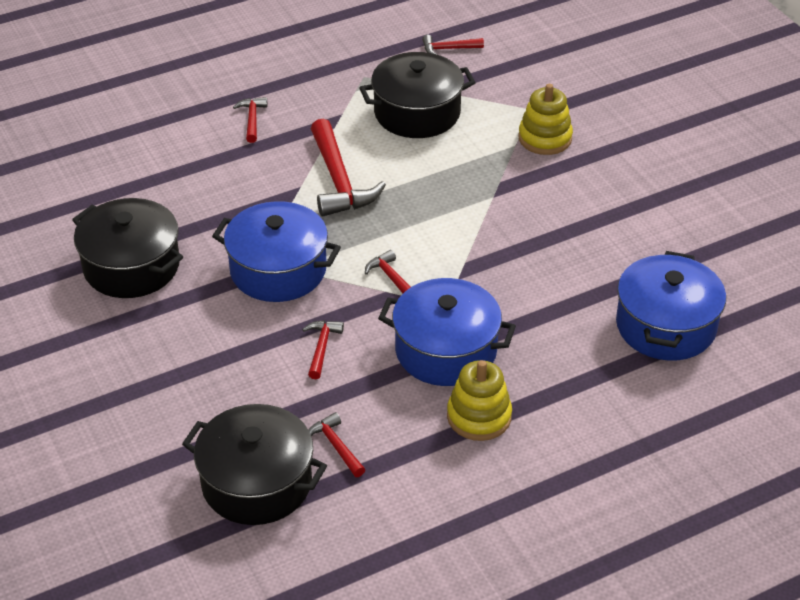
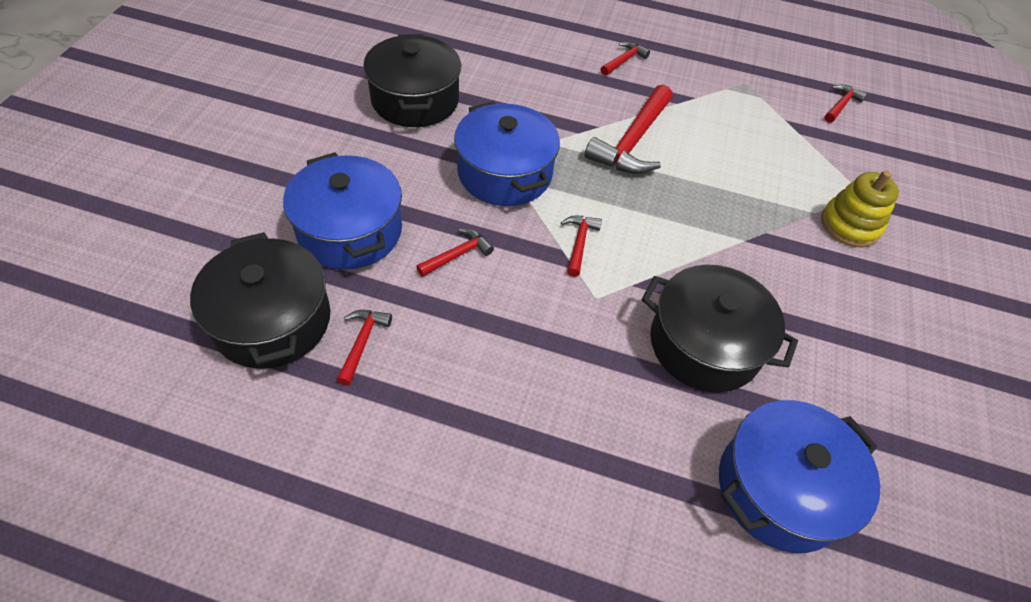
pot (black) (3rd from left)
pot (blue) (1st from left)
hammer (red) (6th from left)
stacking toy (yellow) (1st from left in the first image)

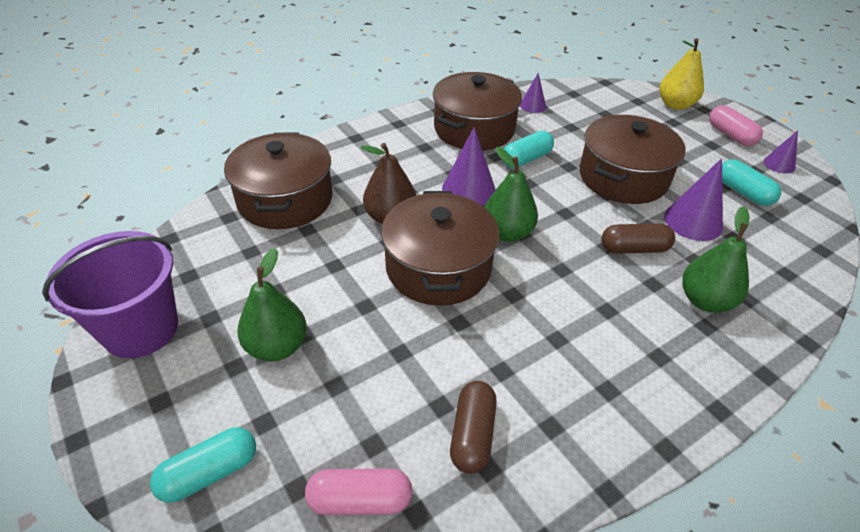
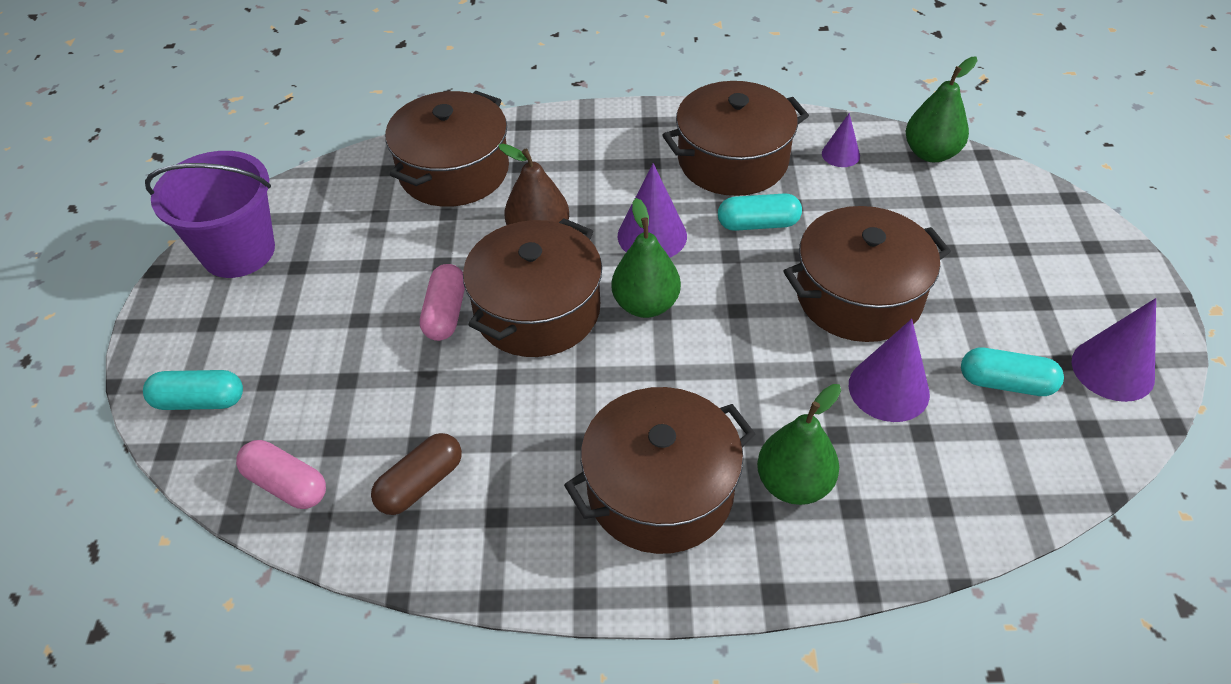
pear (green) (3rd from left)
capsule (brown) (2nd from left in the first image)
pear (yellow)
capsule (pink) (2nd from left)
capsule (turquoise) (3rd from left)
cone (purple) (4th from left)
pot (brown) (3rd from left)

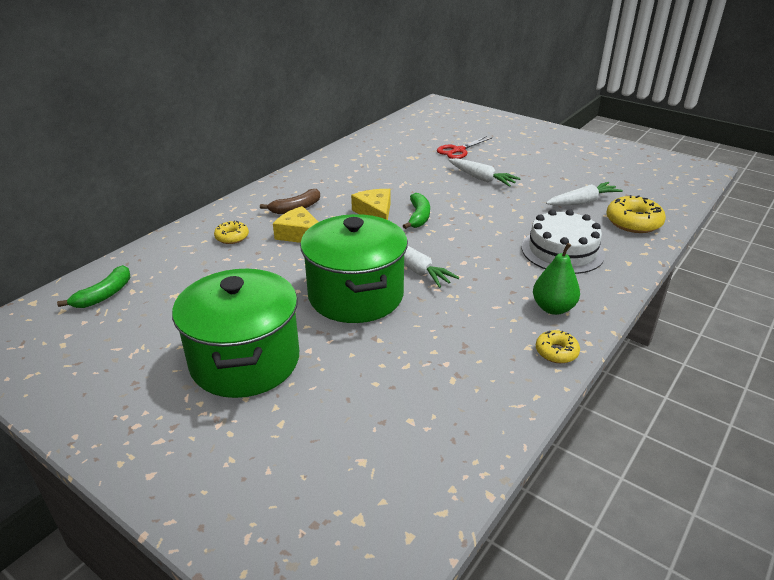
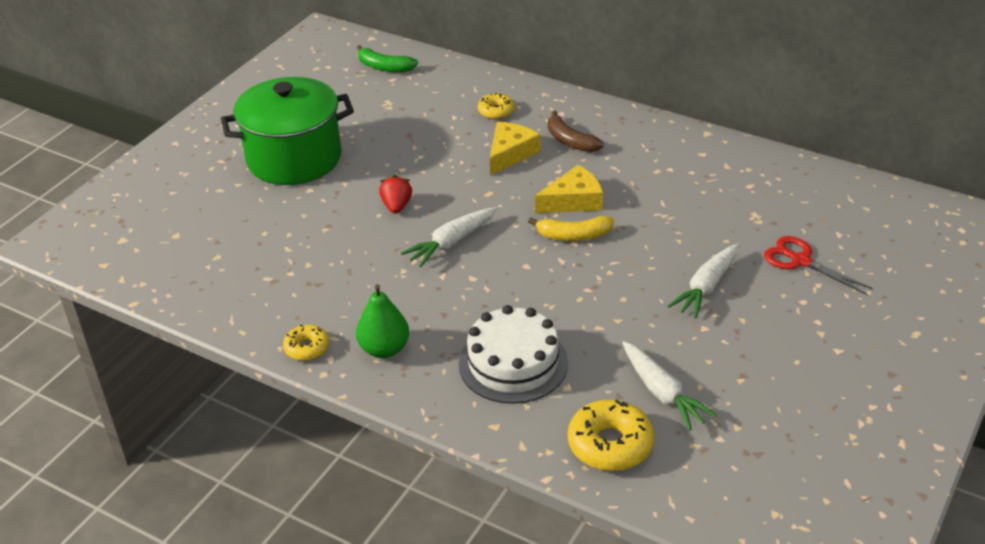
strawberry (red)
banana (yellow)

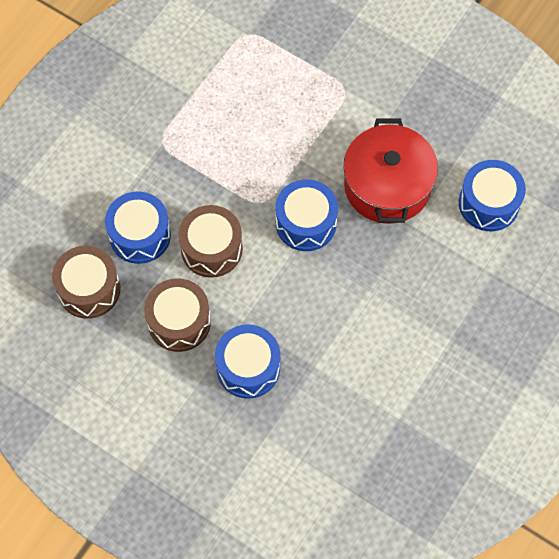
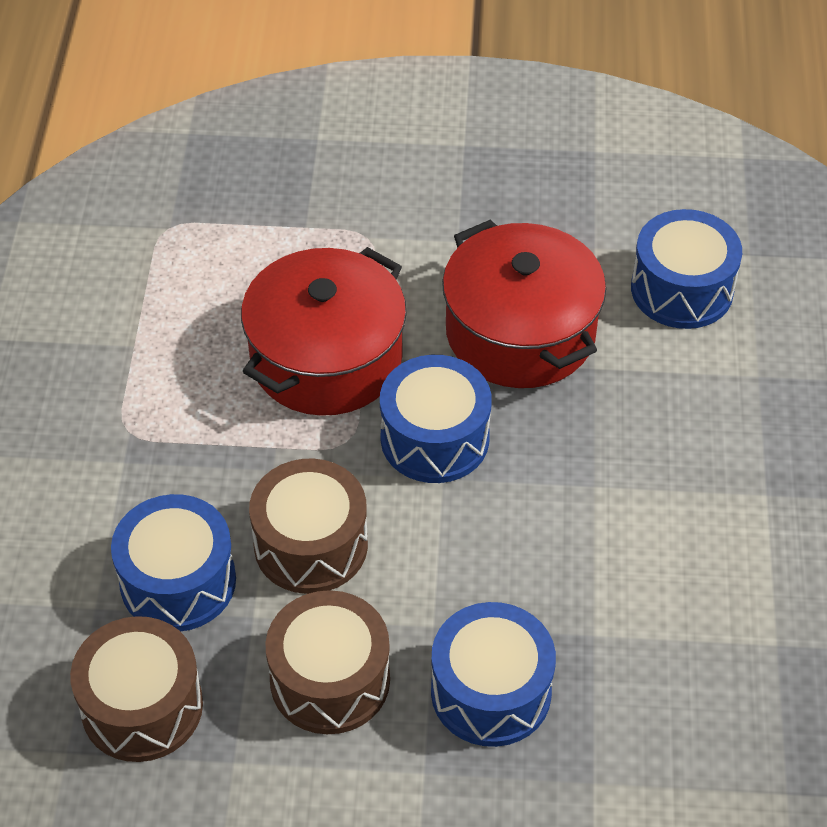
pot (red) (1st from left)

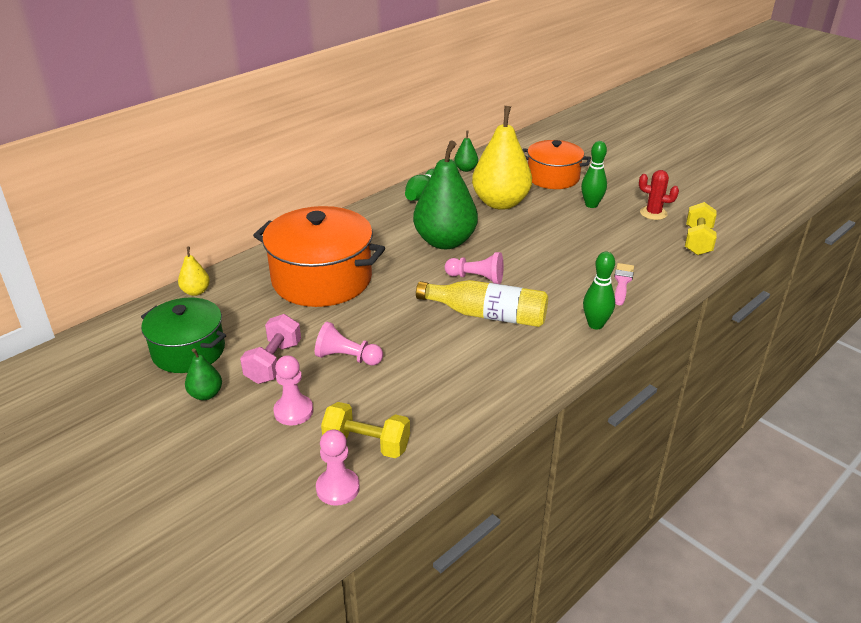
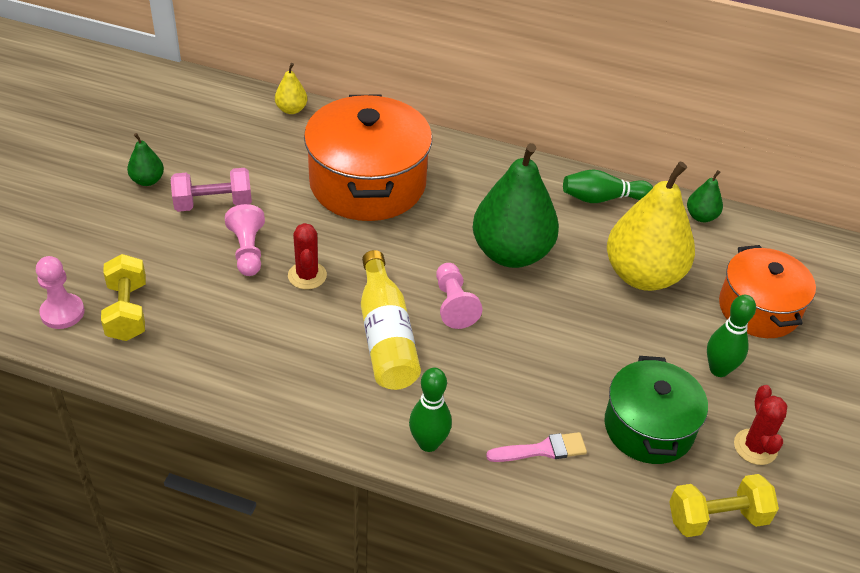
pot (green)
pawn (pink) (1st from left in the first image)
cactus (red) (1st from left)

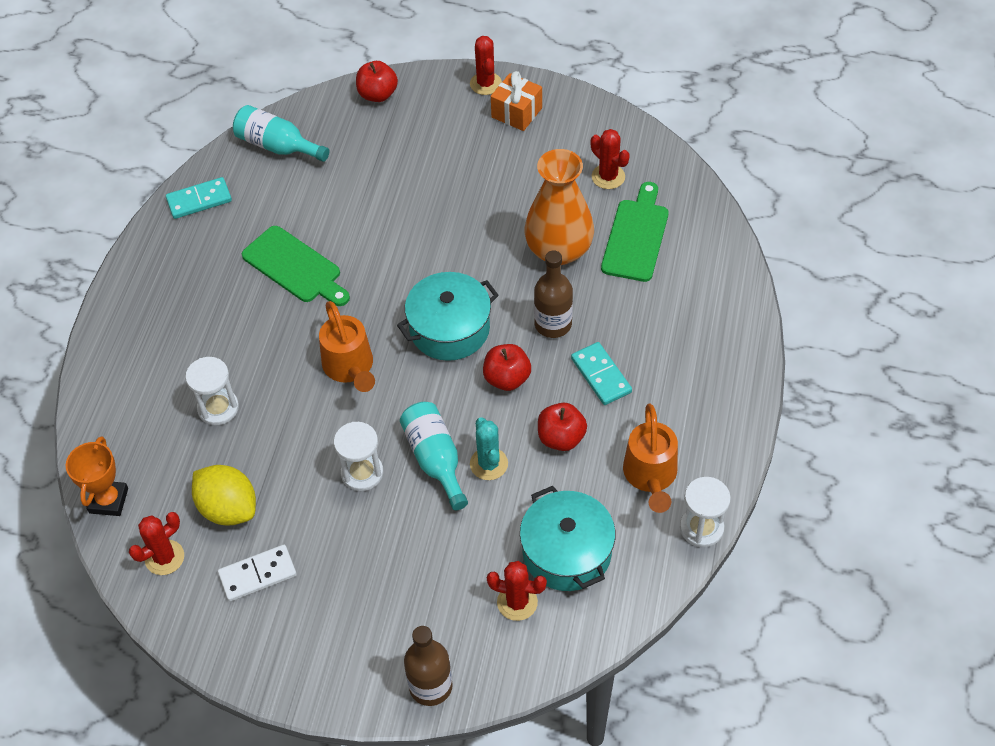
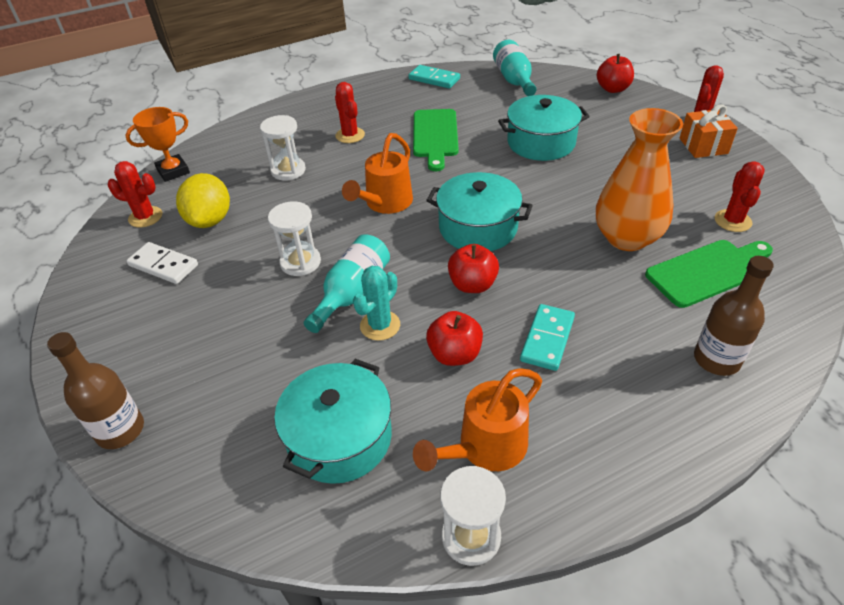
cactus (red) (2nd from left)
bottle (brown) (2nd from left)
pot (turquoise) (3rd from left)

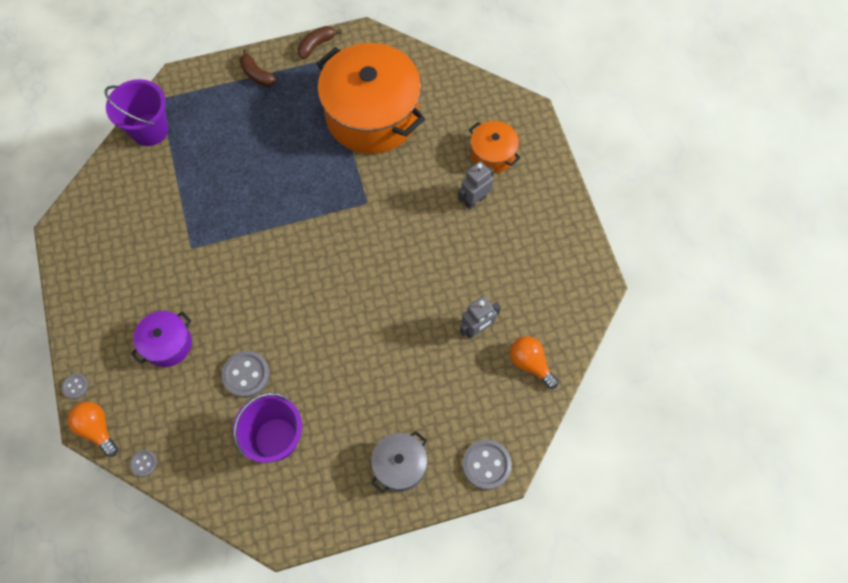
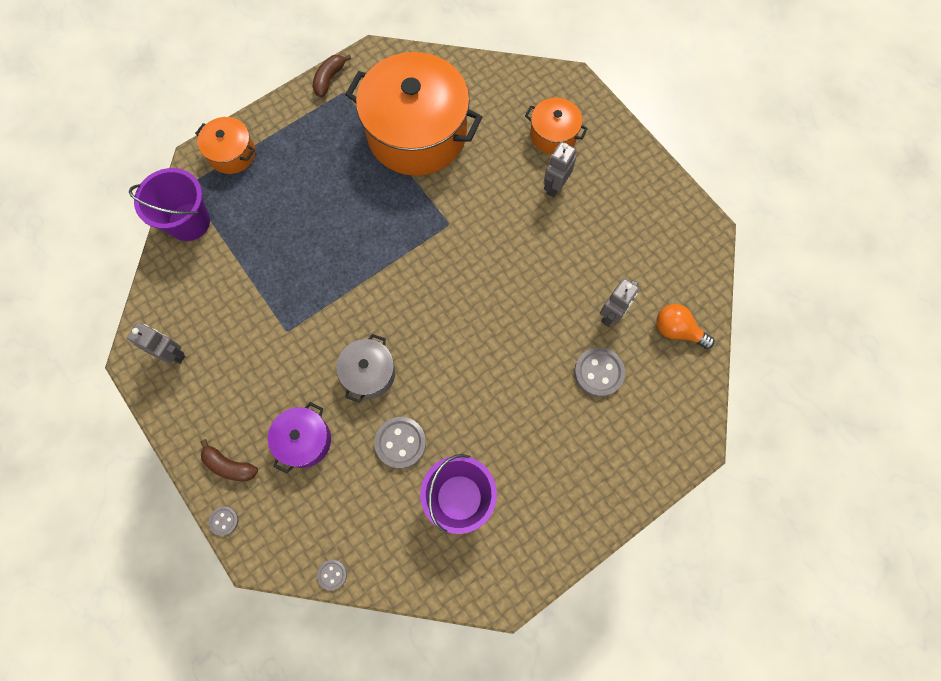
light bulb (orange) (1st from left in the first image)
banana (brown) (1st from left)
pot (grey)
button (grey) (4th from left)
robot (grey) (1st from left)
pot (orange) (1st from left)

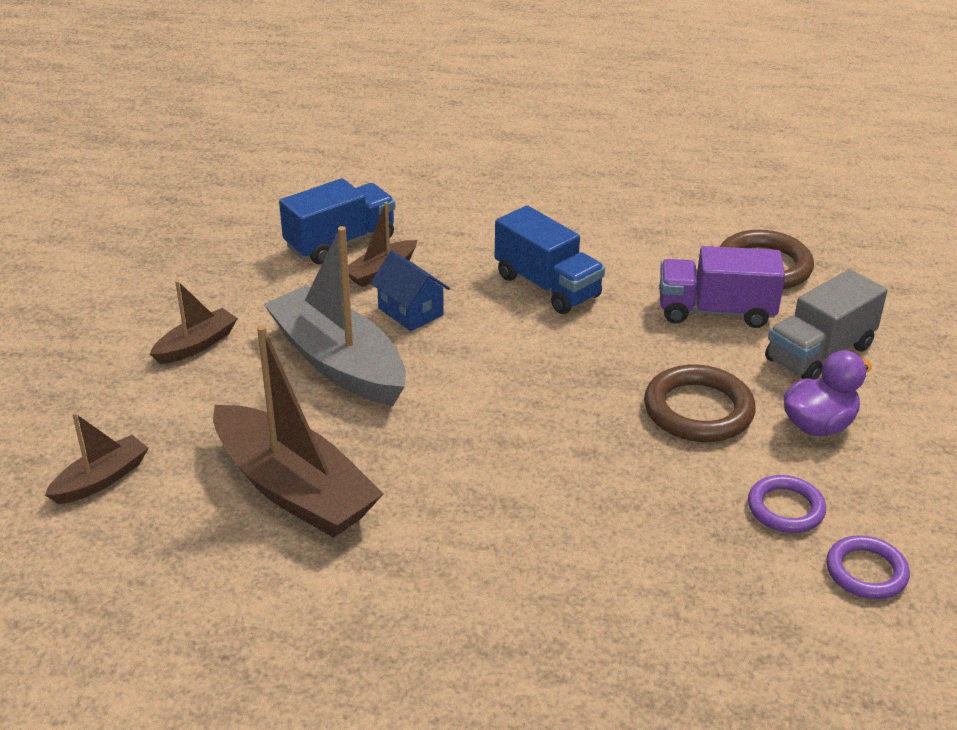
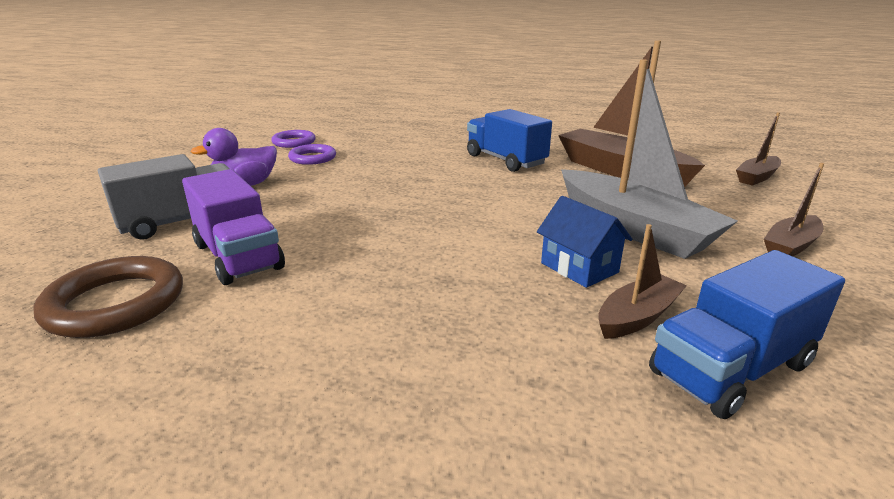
truck (blue) (1st from left)
ring (brown) (1st from left in the first image)
truck (purple)

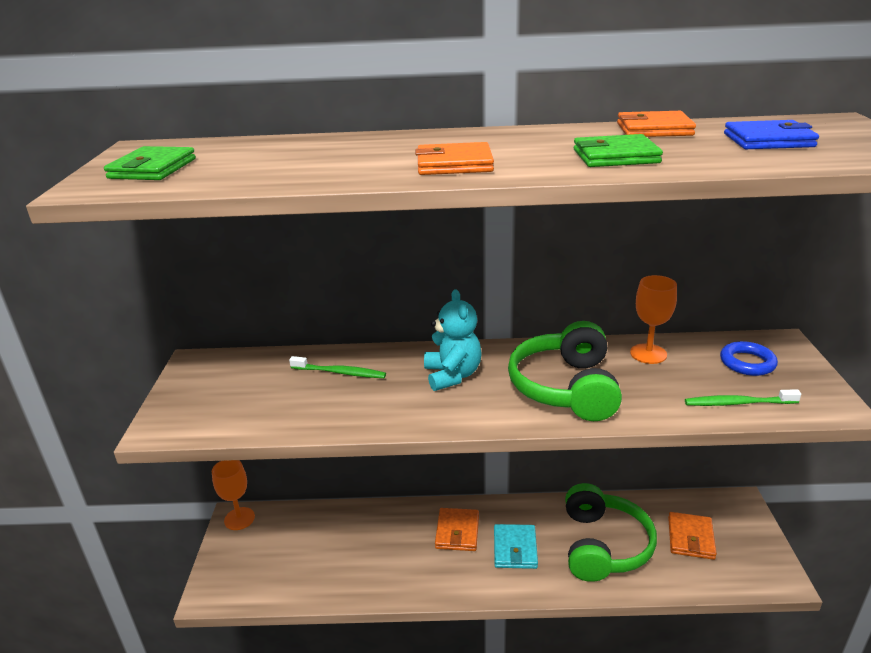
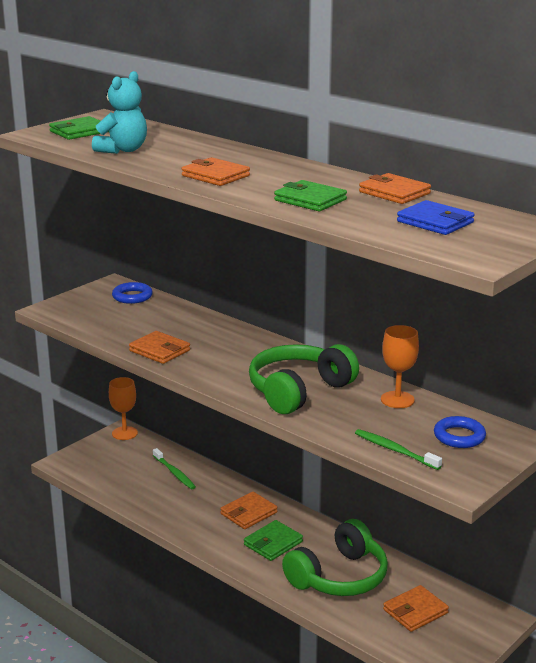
toothbrush (green) (1st from left)
teddy bear (turquoise)
wallet (green) (2nd from left)
ring (blue) (1st from left)
wallet (orange) (1st from left)

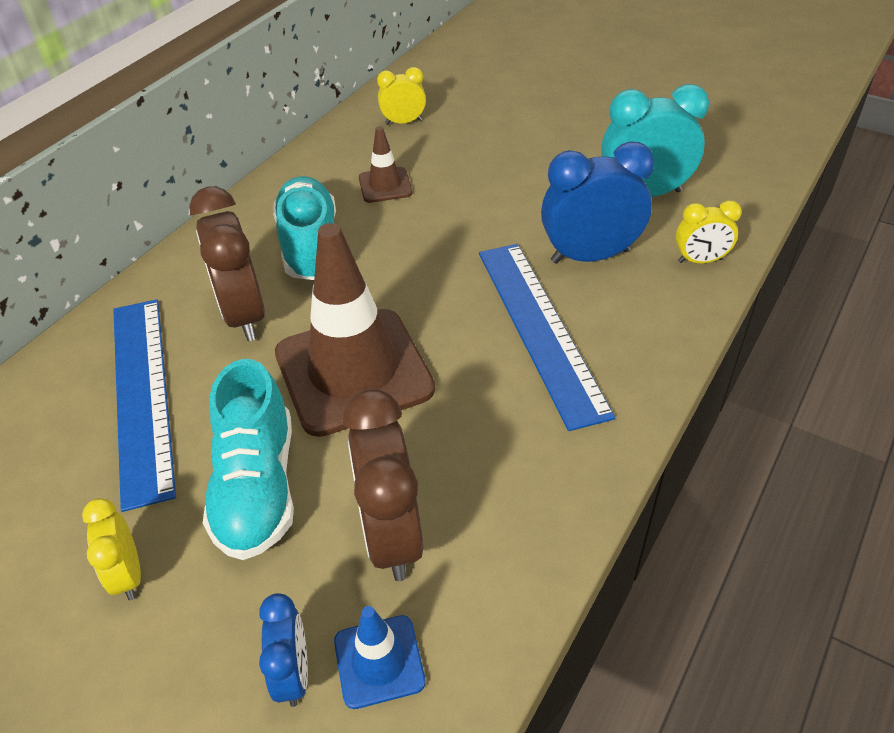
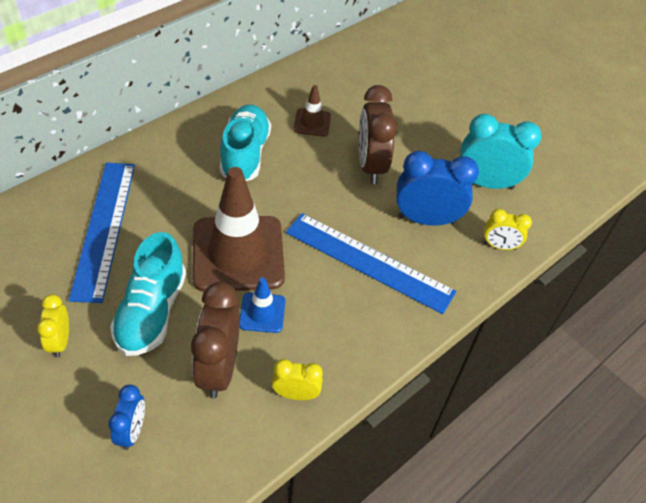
clock (brown) (2nd from left)
traffic cone (blue)
clock (yellow) (2nd from left)
ruler (blue) (2nd from left)

